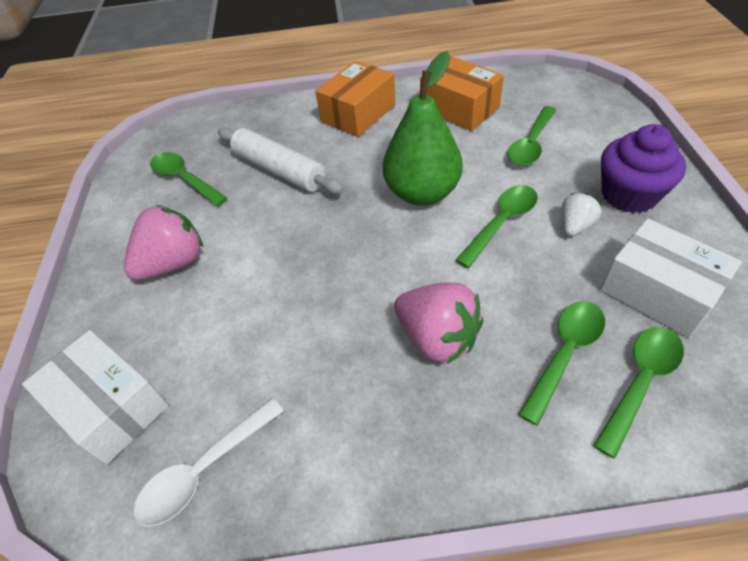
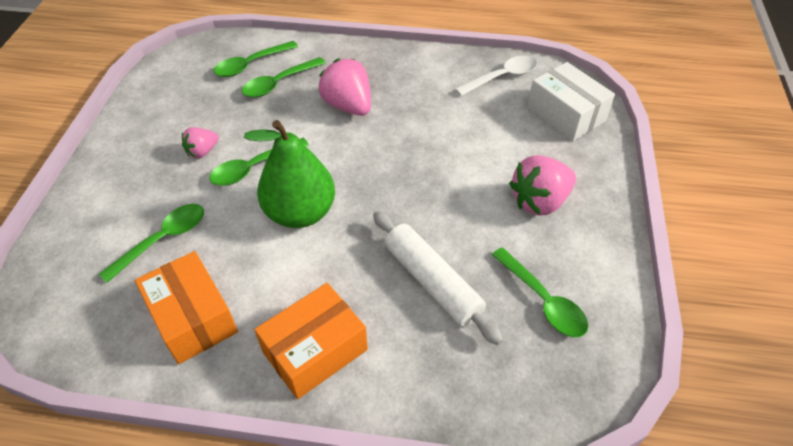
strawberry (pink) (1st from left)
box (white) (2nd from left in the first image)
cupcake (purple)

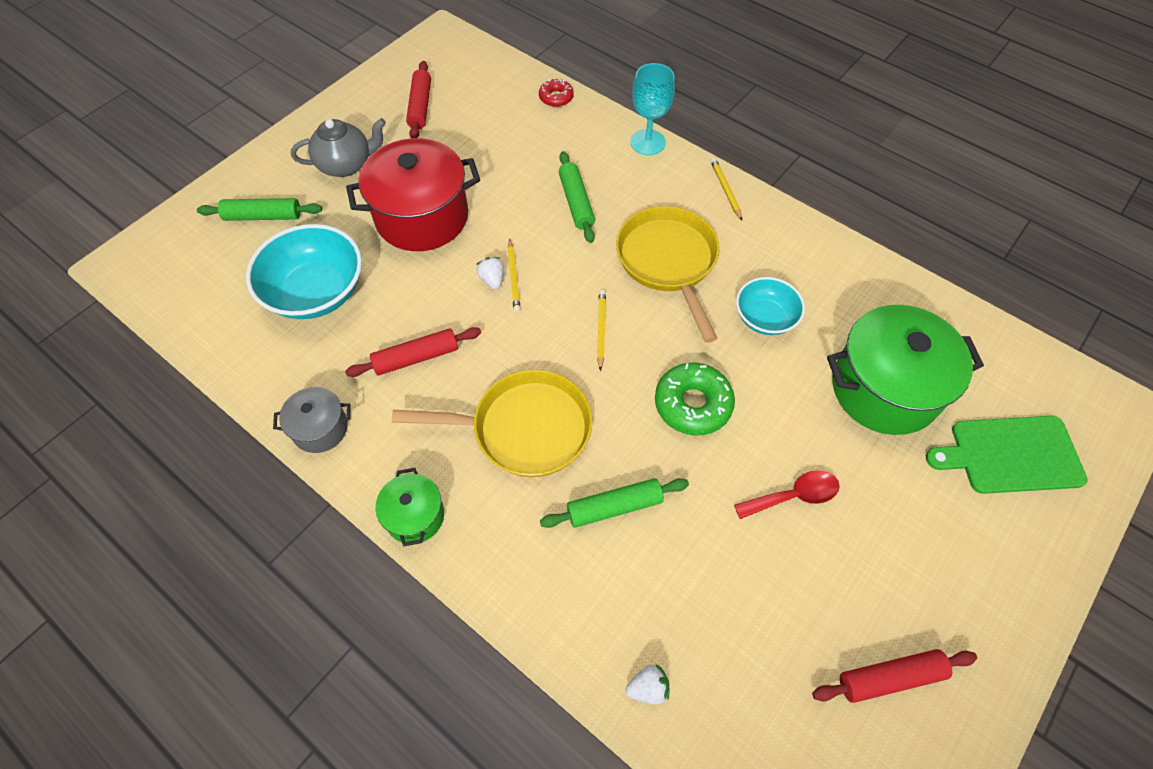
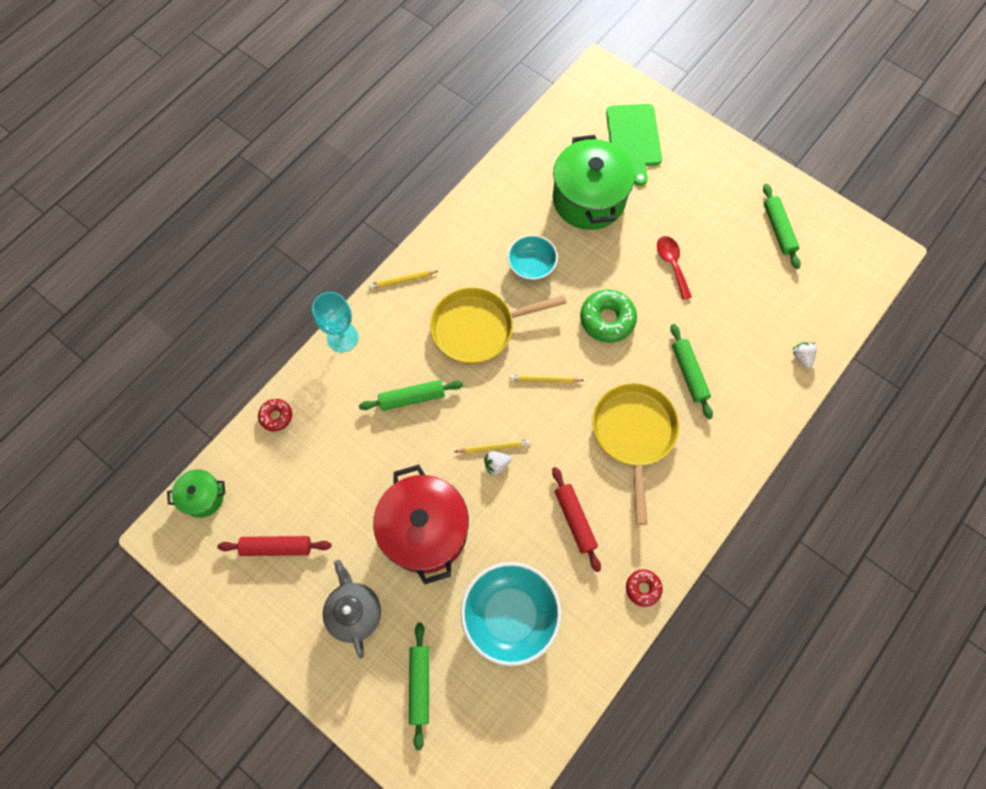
donut (red) (2nd from left)
pot (green) (1st from left)
rolling pin (green) (4th from left)

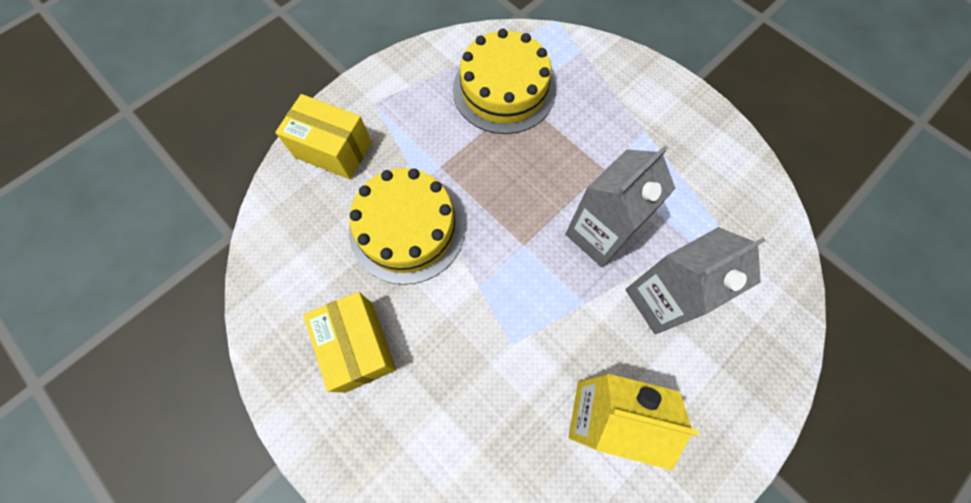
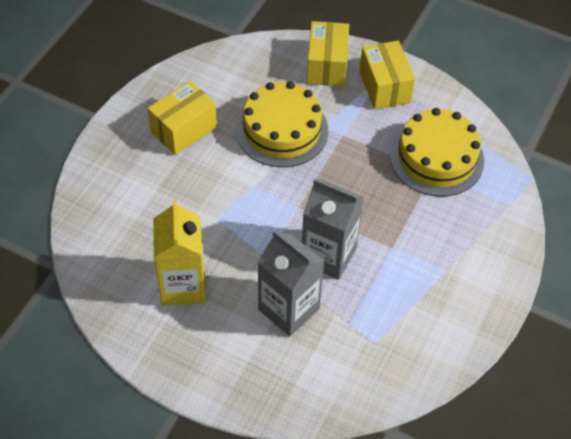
box (yellow) (3rd from left)

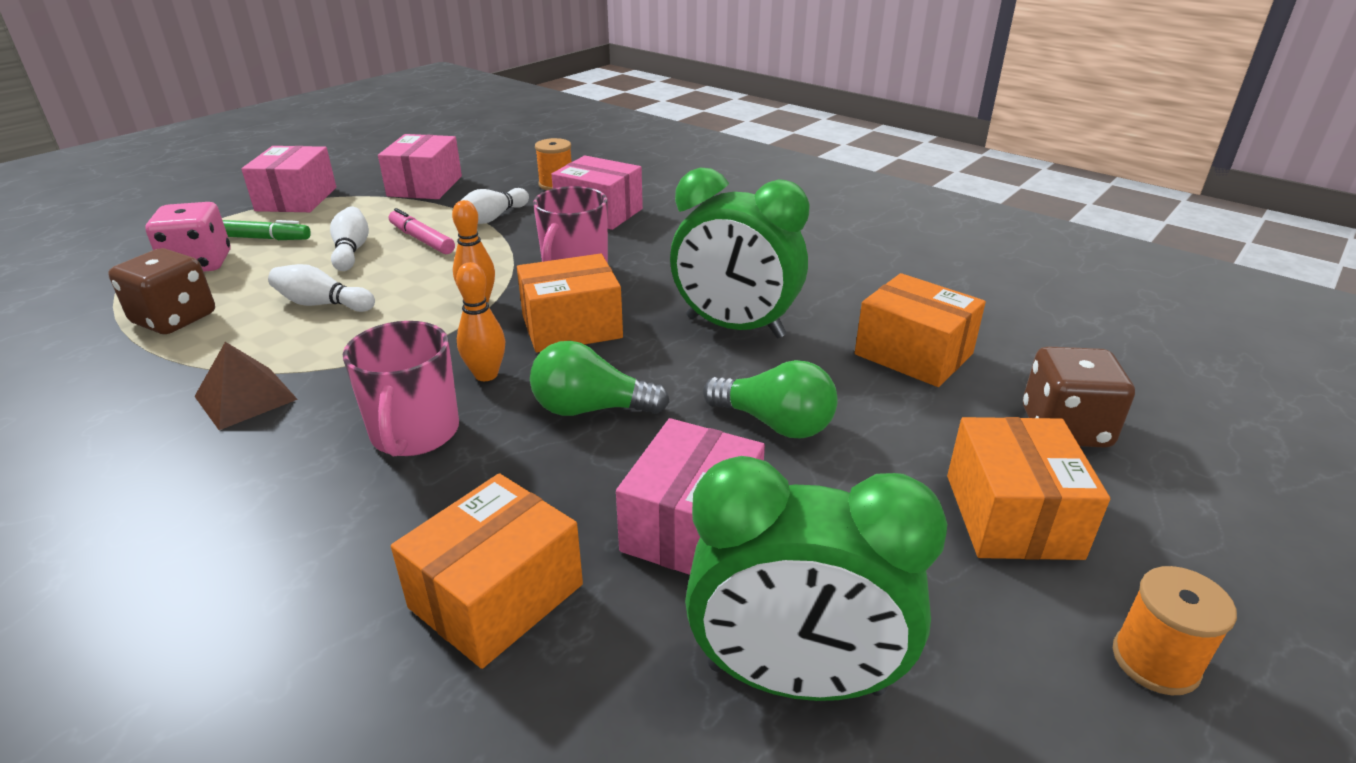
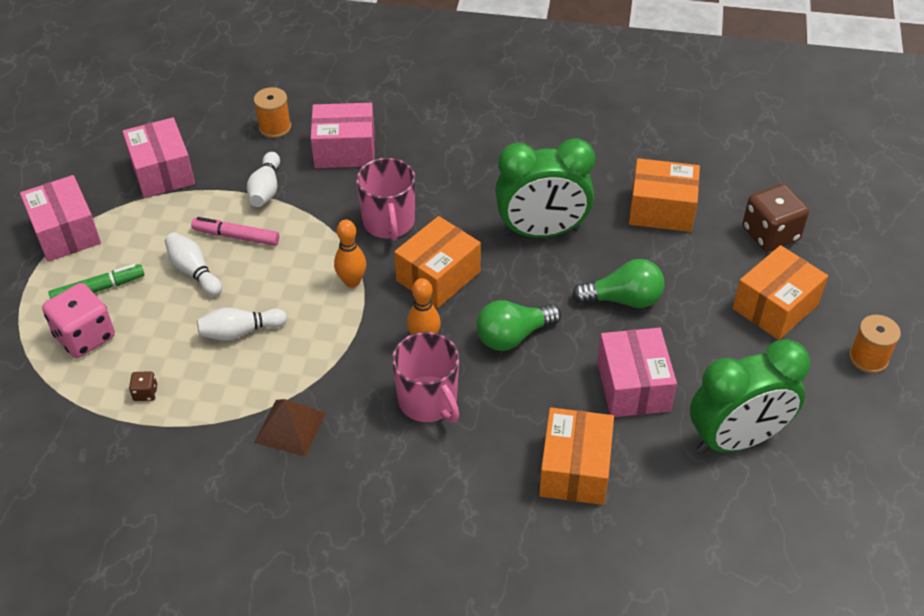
dice (brown) (1st from left)
box (orange) (4th from left)

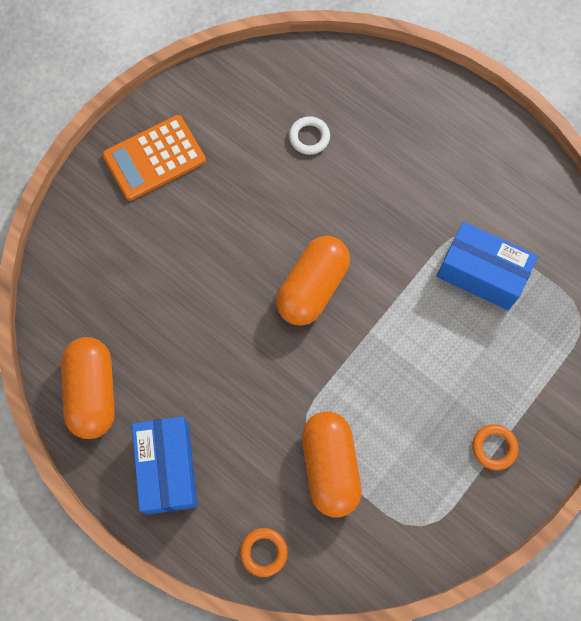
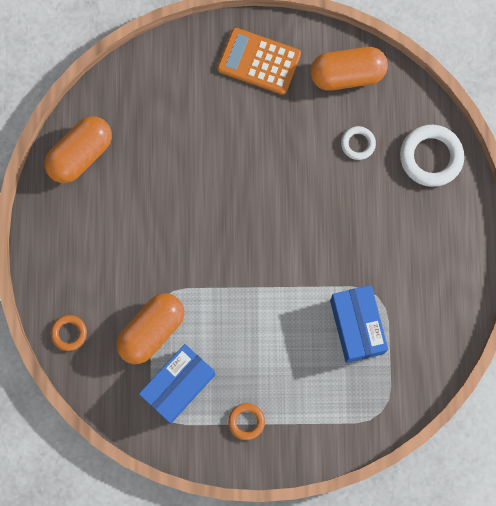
box (blue) (1st from left)
capsule (orange) (3rd from left)
ring (white) (2nd from left)

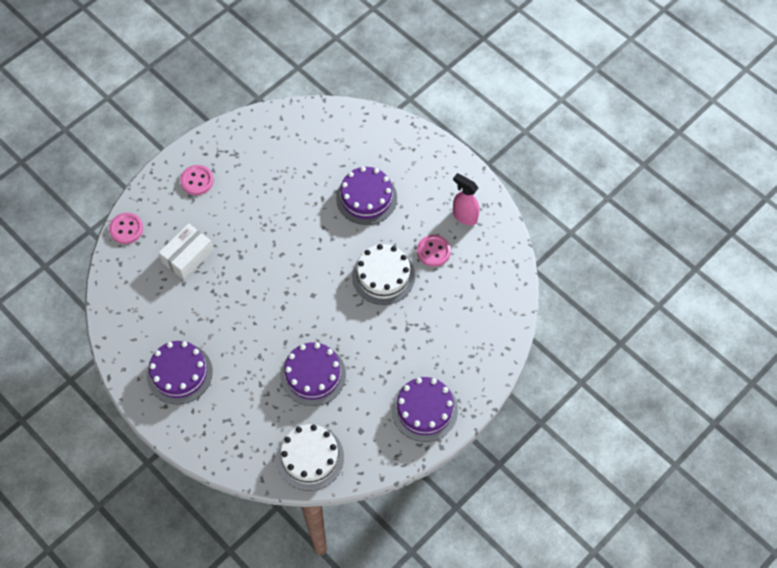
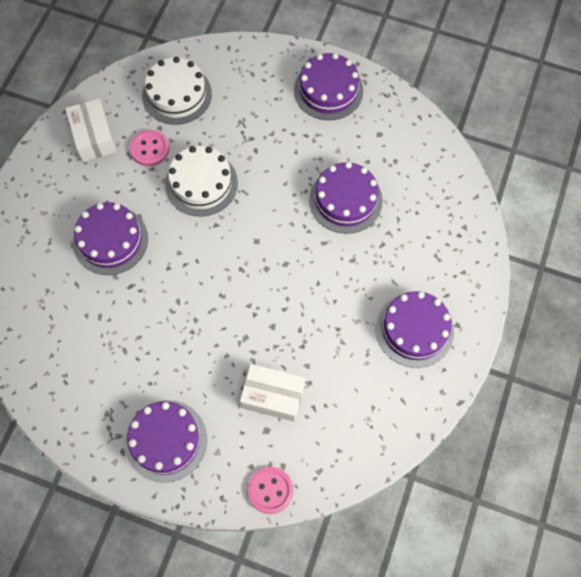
cake (purple) (2nd from left)
cake (white) (1st from left)
box (white) (1st from left)

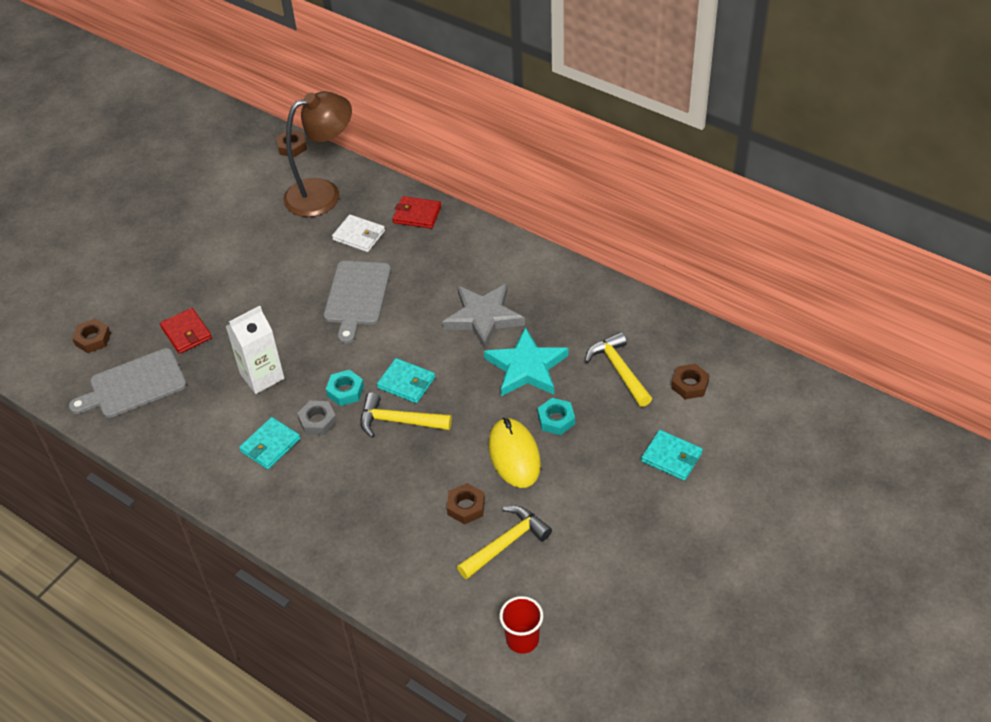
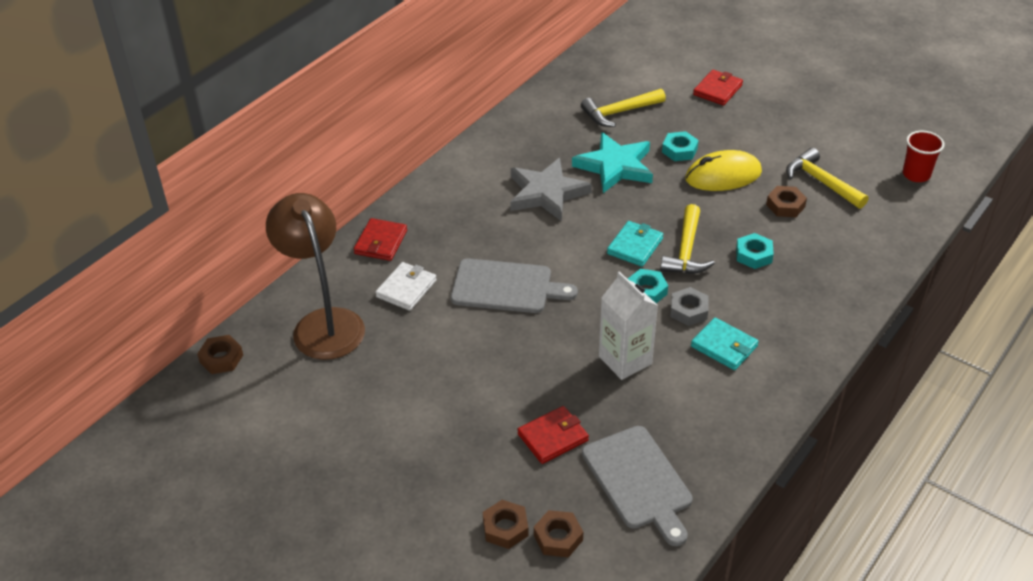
wallet (red) (3rd from left)
nut (brown) (2nd from left)
nut (turquoise) (3rd from left)

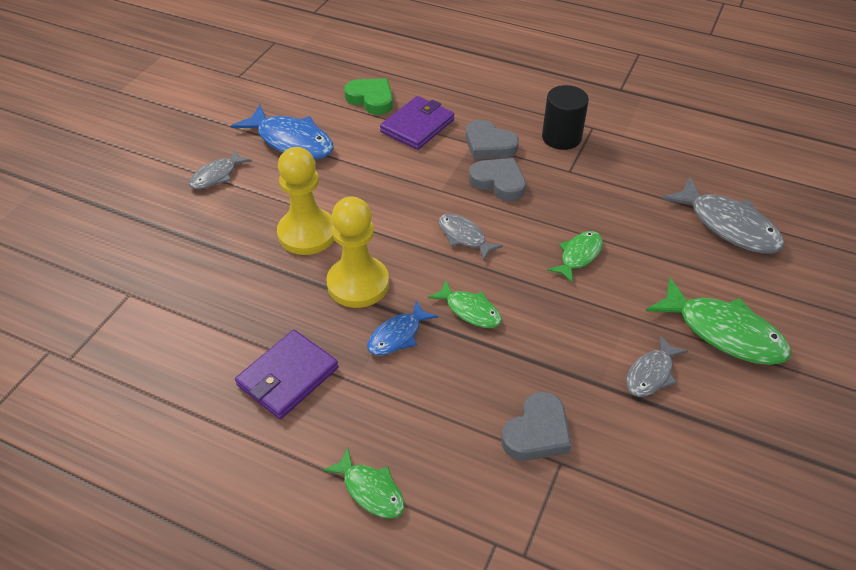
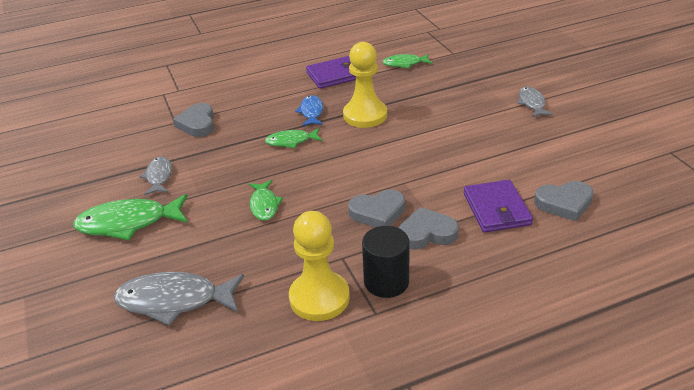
fish (blue) (1st from left in the first image)
wallet (purple) (1st from left)
pawn (yellow) (1st from left)
fish (green) (4th from left)
heart (grey) (4th from left)
fish (grey) (2nd from left in the first image)

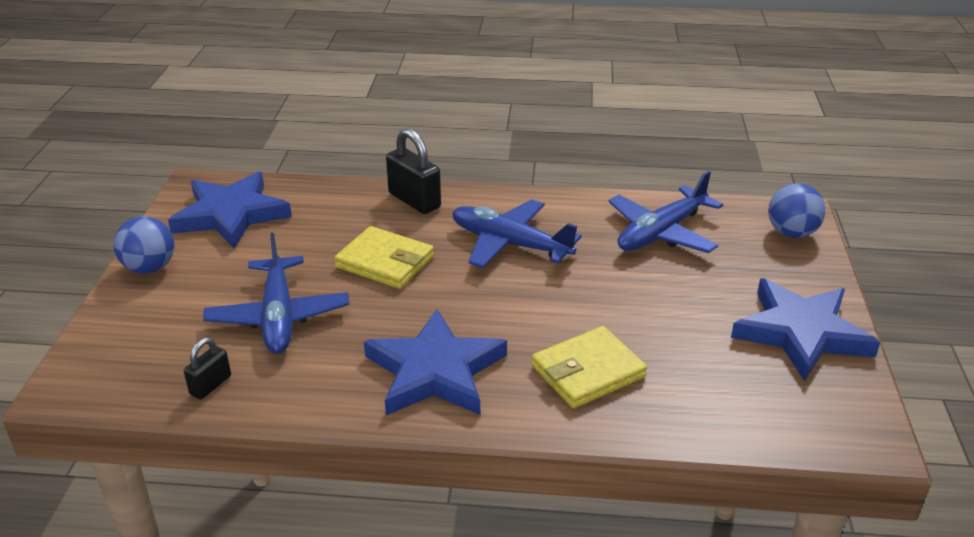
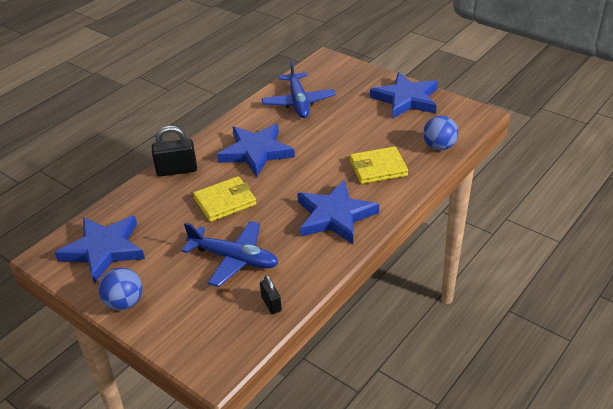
star (blue) (2nd from left)
wallet (yellow) (2nd from left)
ball (blue) (2nd from left)

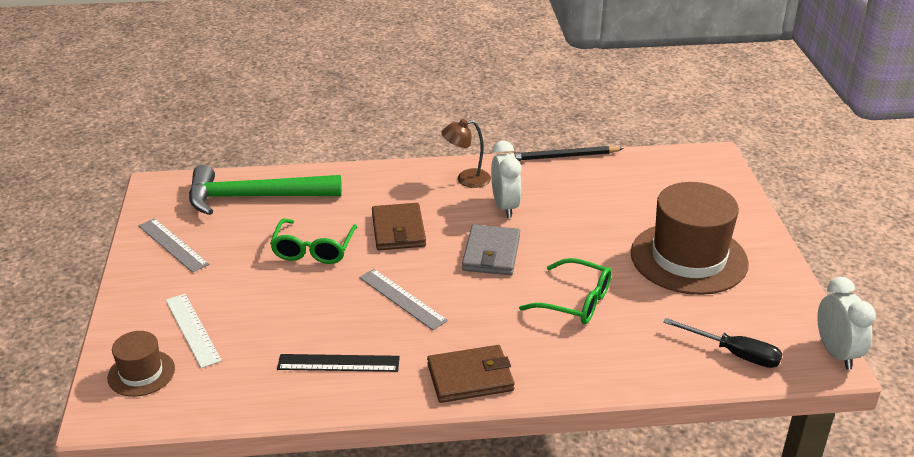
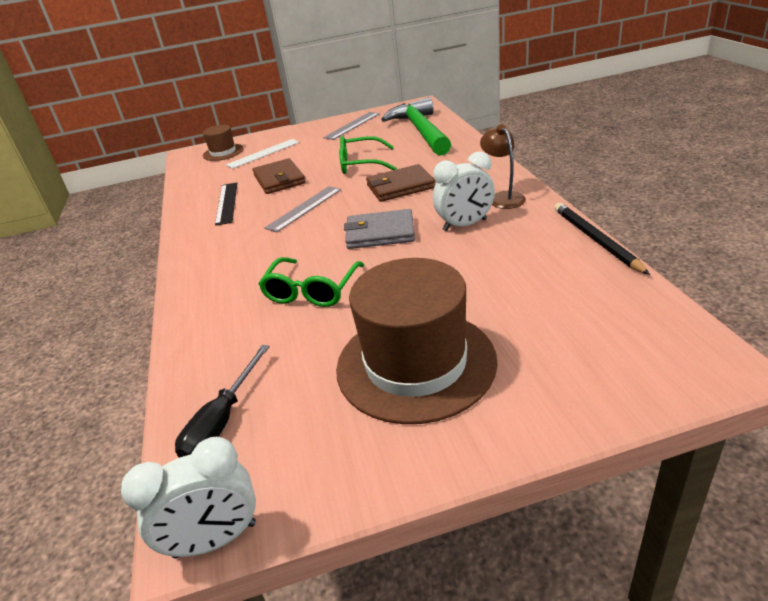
wallet (brown) (1st from left)

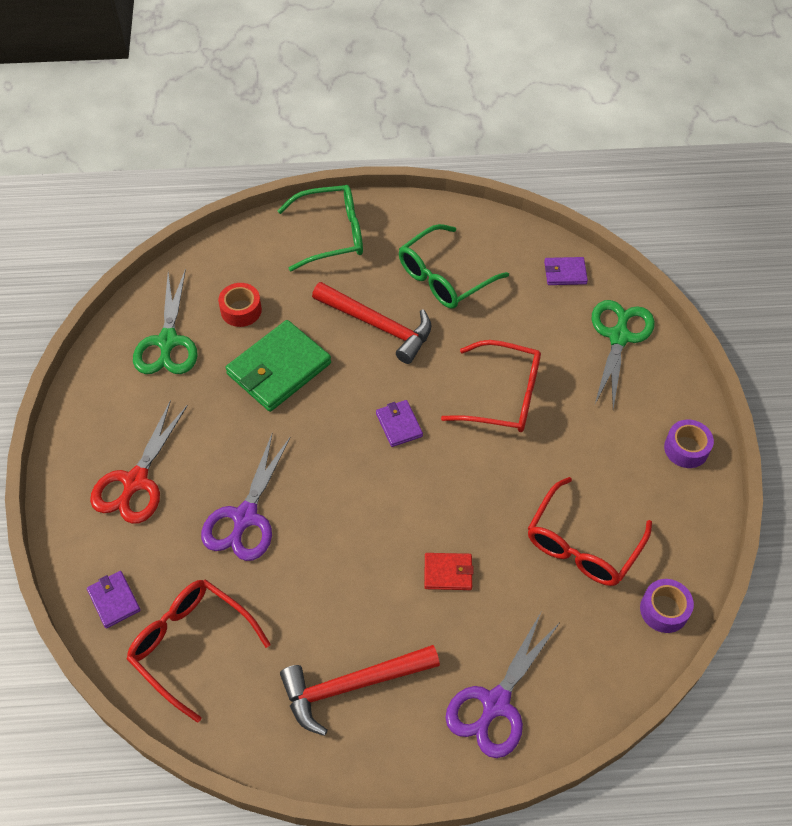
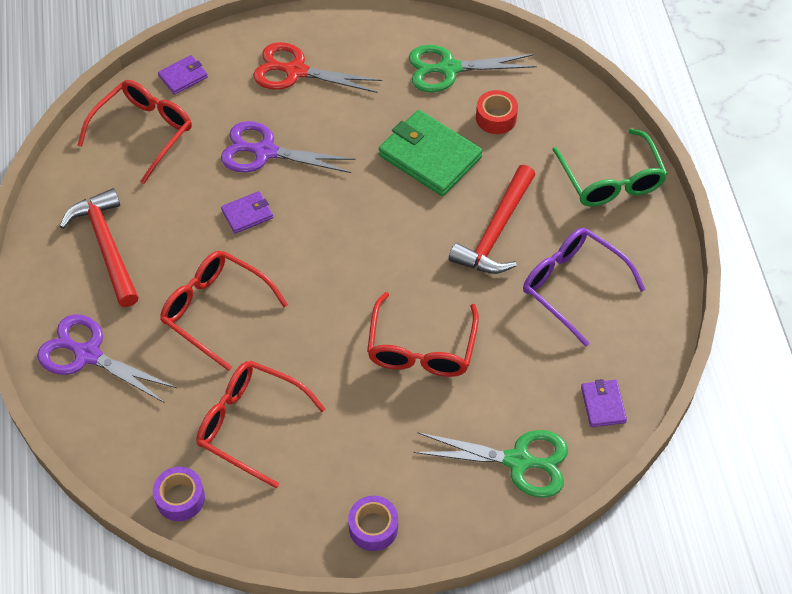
wallet (purple) (2nd from left)
glasses (purple)
glasses (red) (2nd from left)

